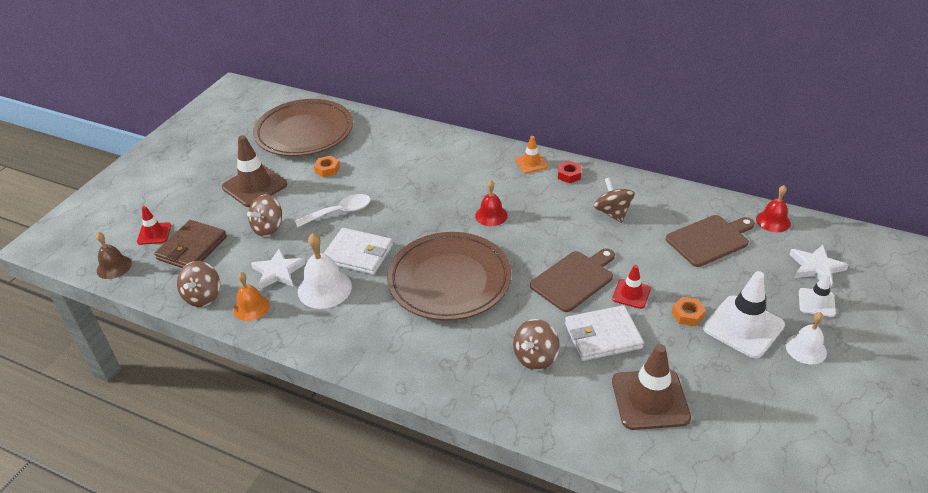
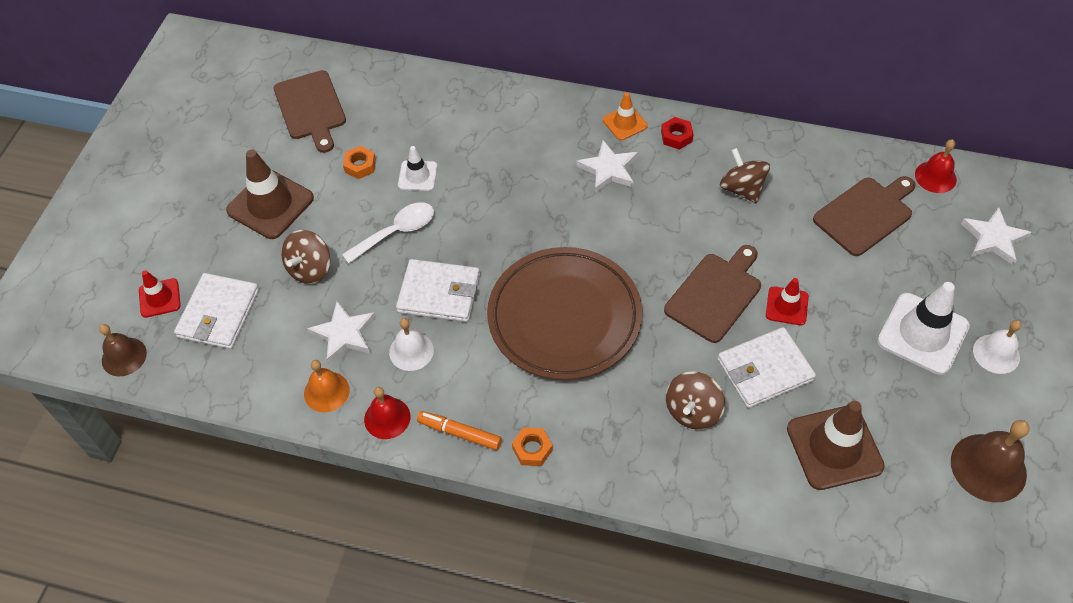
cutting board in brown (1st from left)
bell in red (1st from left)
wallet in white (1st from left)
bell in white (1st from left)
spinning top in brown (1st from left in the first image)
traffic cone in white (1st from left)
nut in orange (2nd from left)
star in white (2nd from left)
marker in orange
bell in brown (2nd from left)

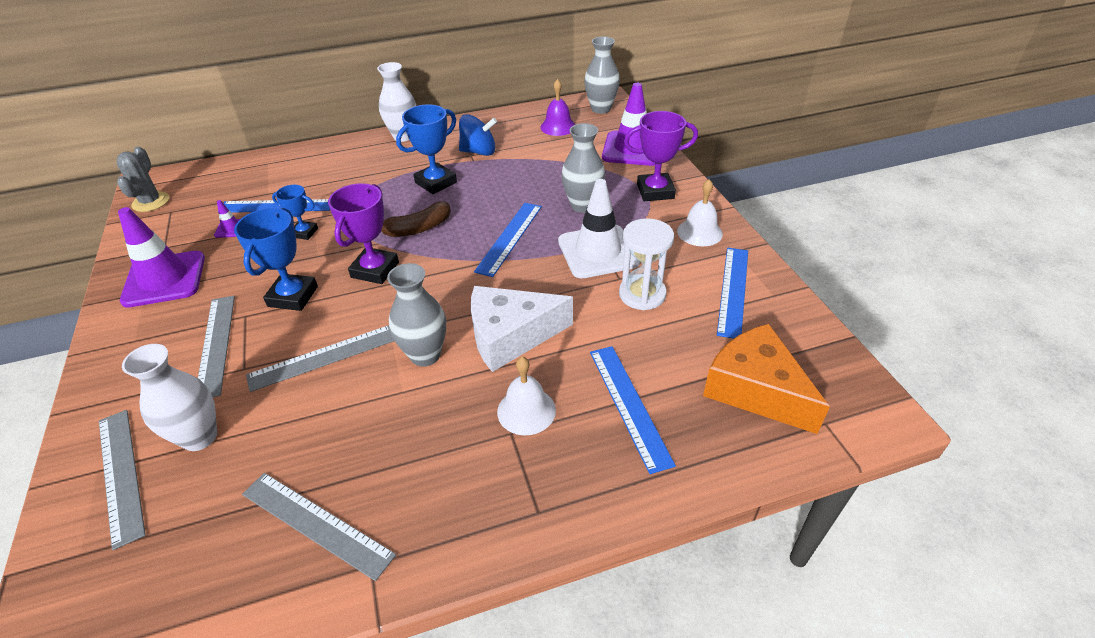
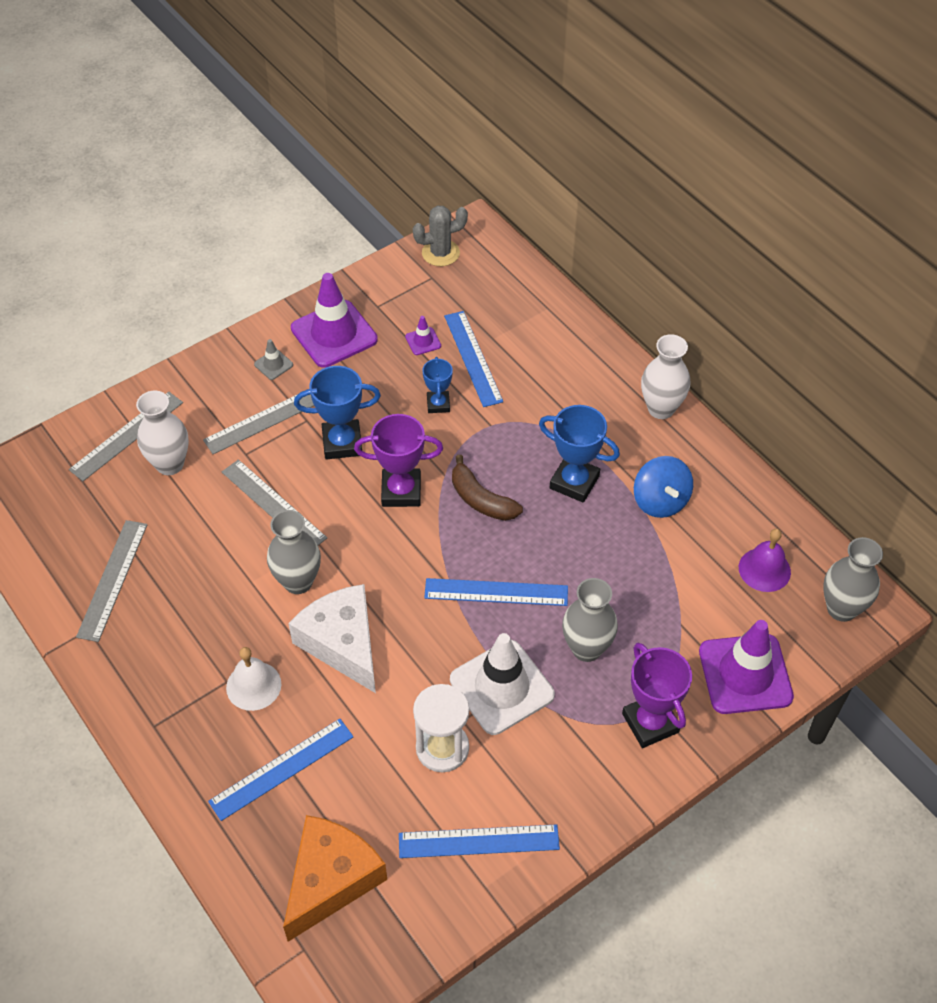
bell in white (2nd from left in the first image)
traffic cone in grey

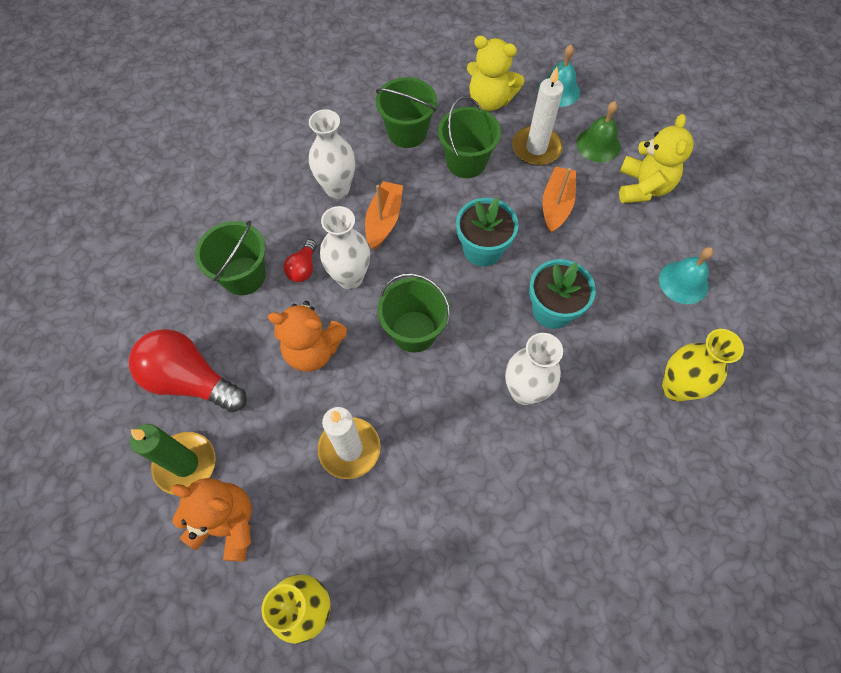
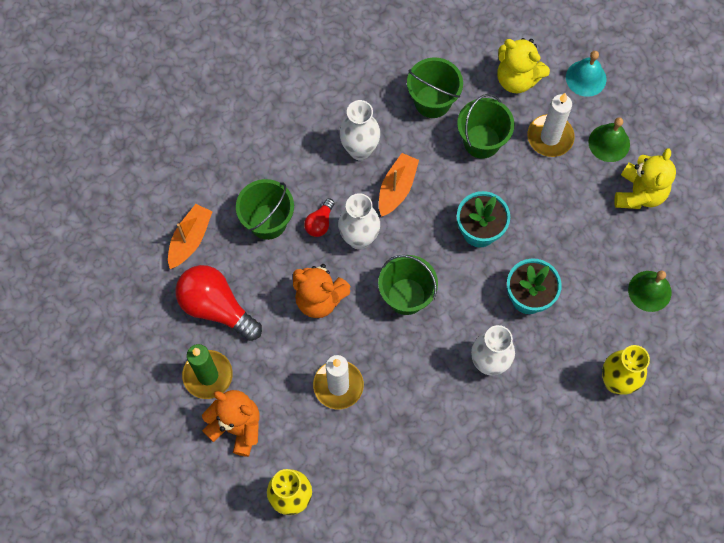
boat in orange (1st from left)
bell in green (2nd from left)

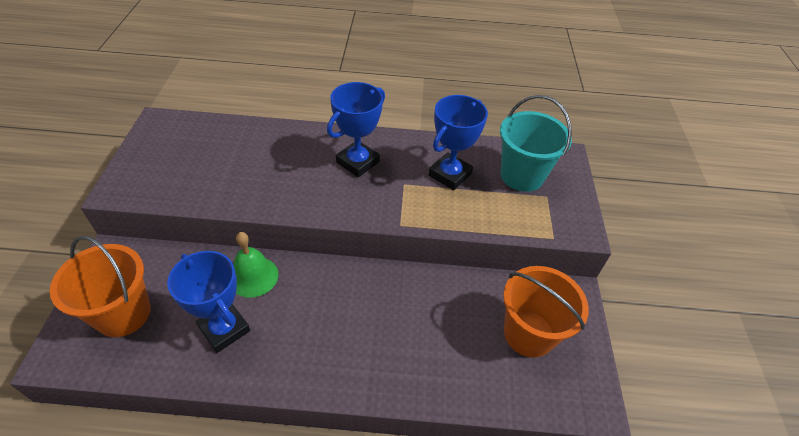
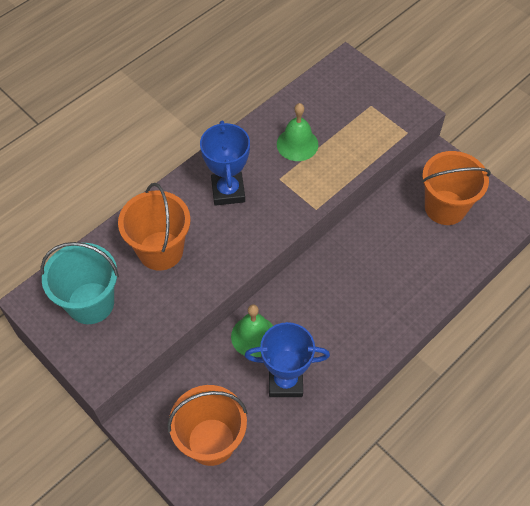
bell in green (2nd from left)
bucket in turquoise
bucket in orange (1st from left)

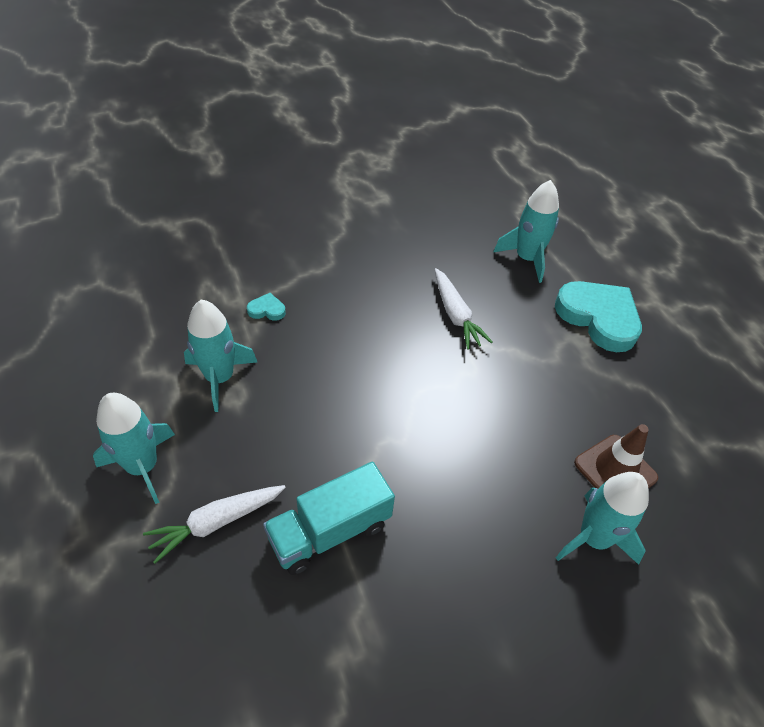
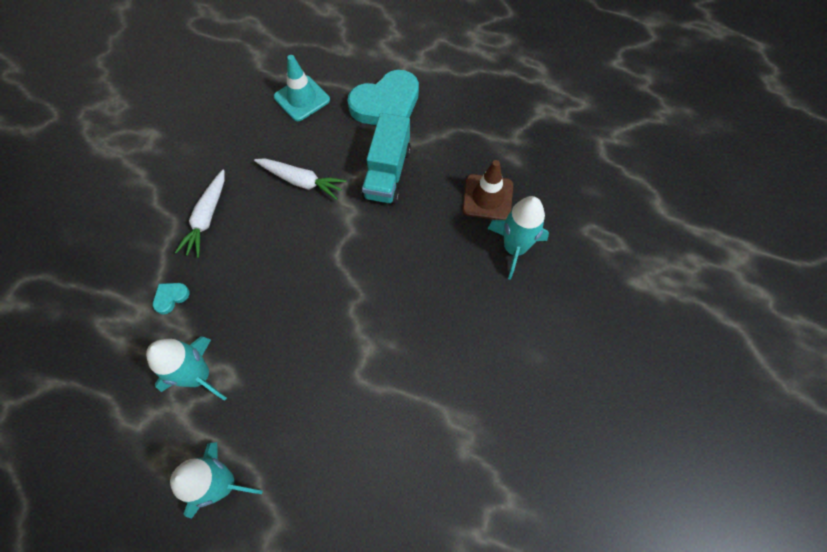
traffic cone in turquoise
heart in turquoise (2nd from left)
truck in turquoise
carrot in white (1st from left)

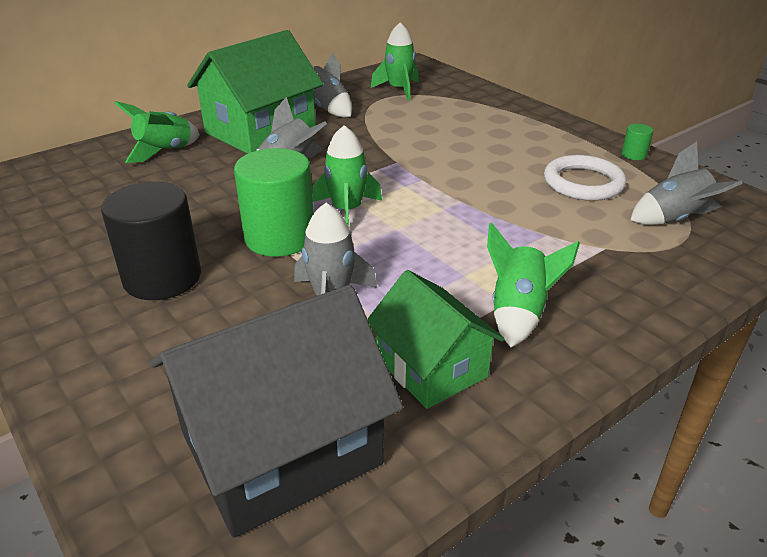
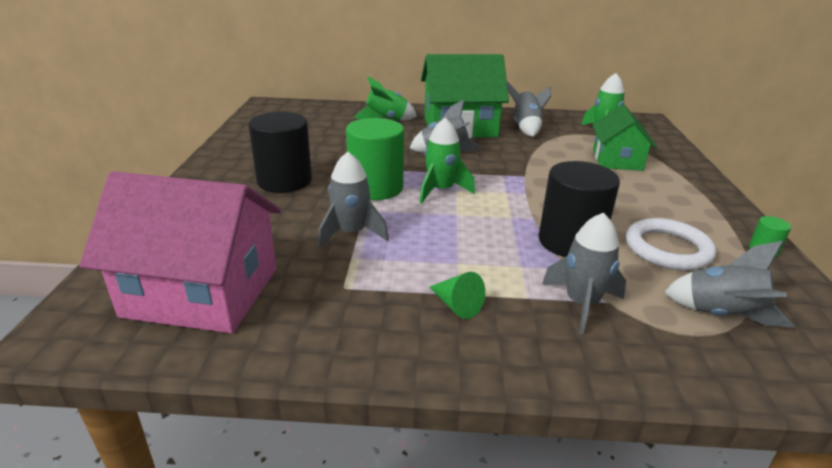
cone in green
house in green (2nd from left)
house in pink
cylinder in black (2nd from left)
rocket in grey (4th from left)

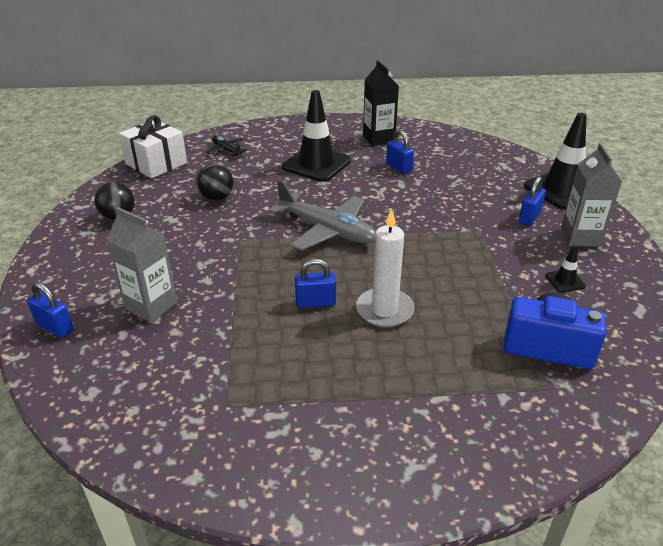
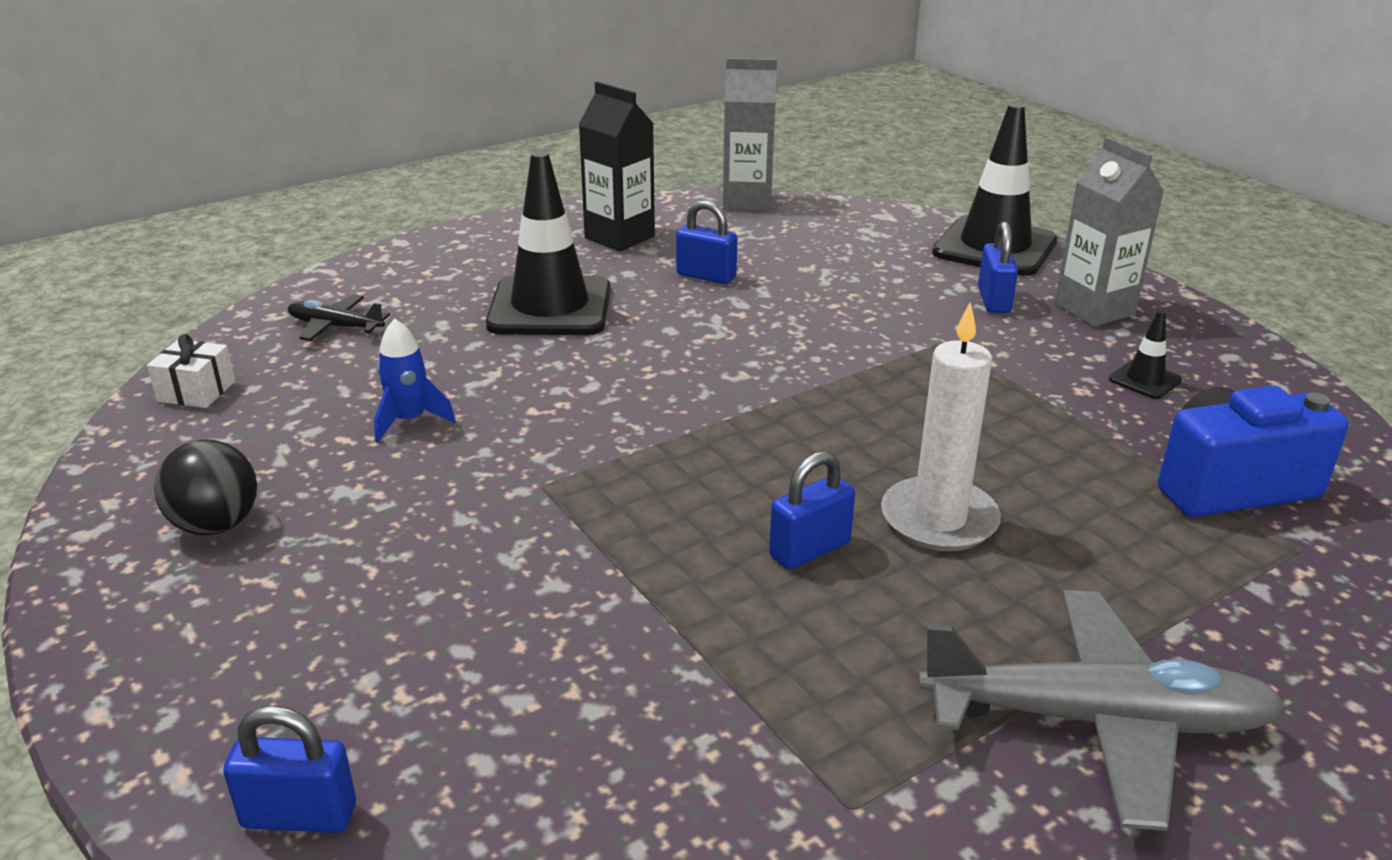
gift in white
rocket in blue
plane in grey
carton in grey (1st from left)

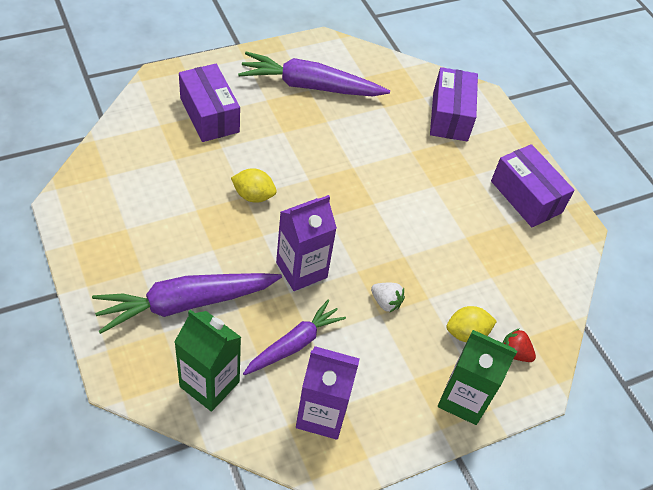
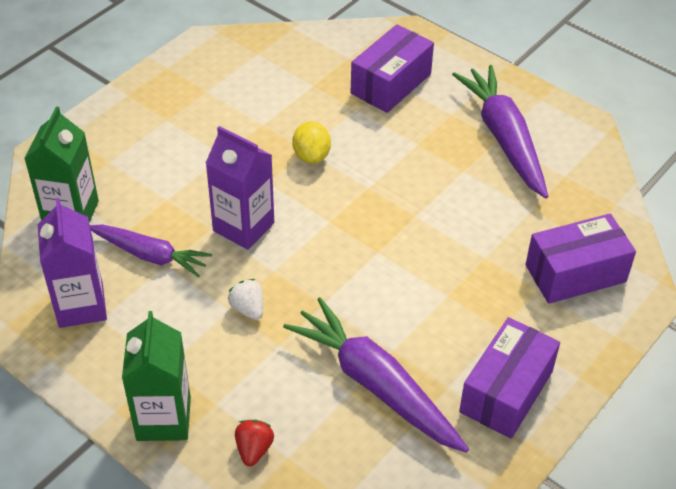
carrot in purple (2nd from left)
strawberry in white
lemon in yellow (2nd from left in the first image)

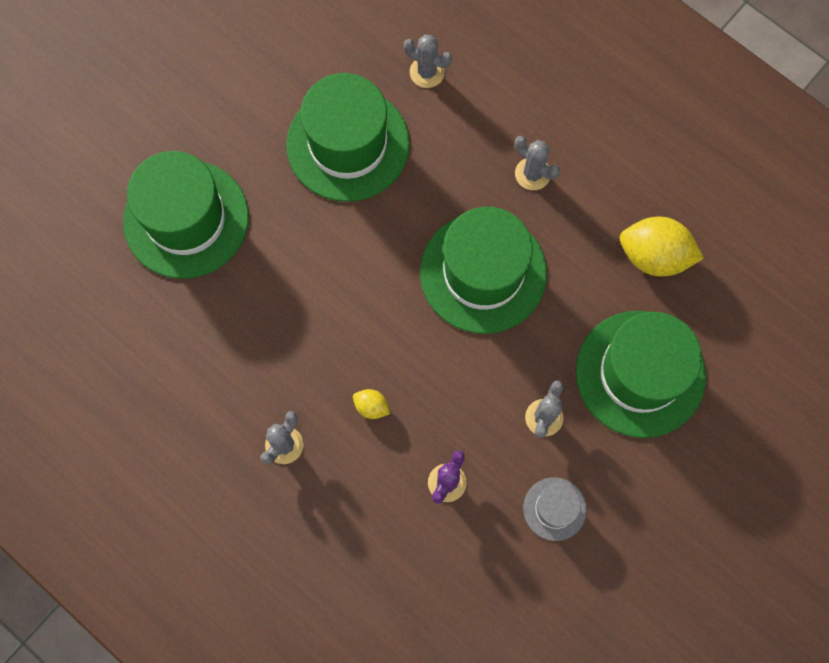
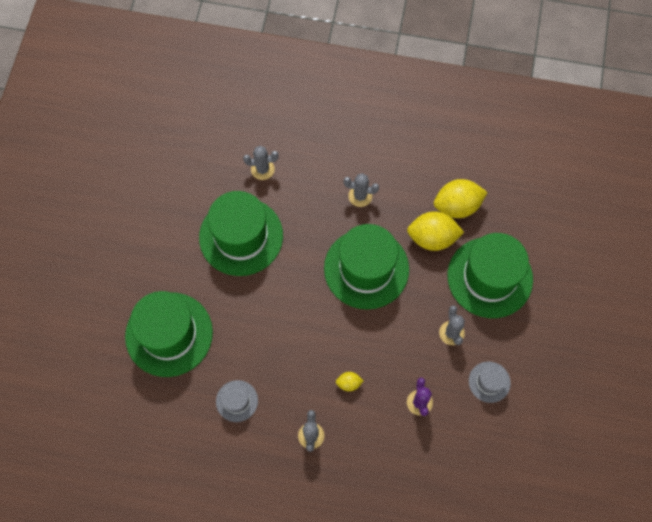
lemon in yellow (2nd from left)
hat in grey (1st from left)

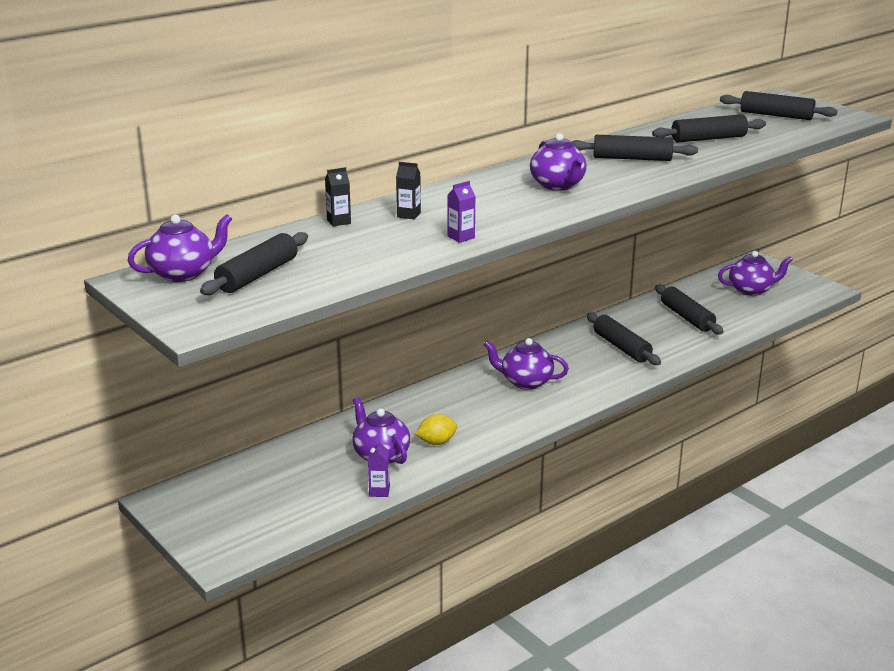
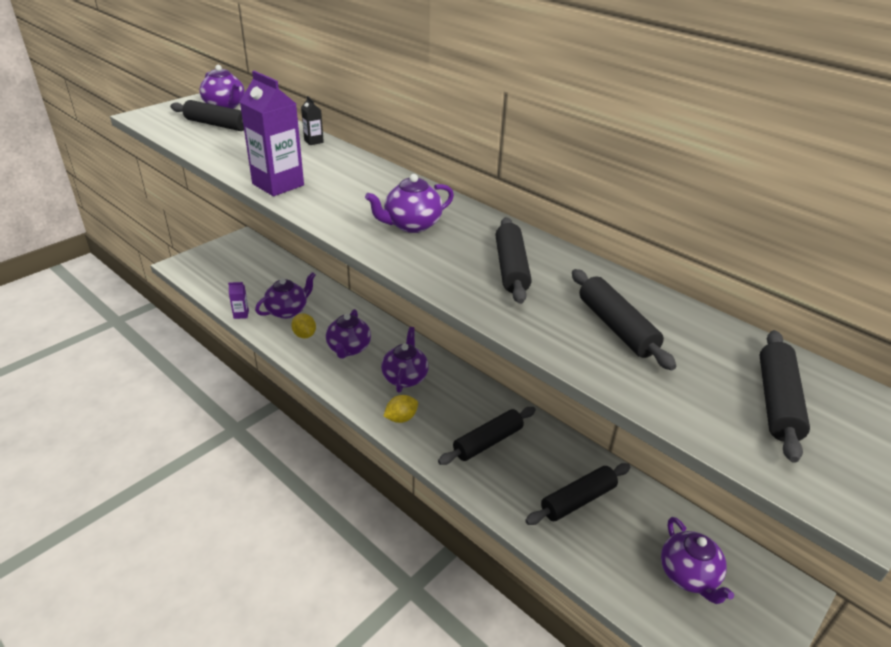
carton in black (2nd from left in the first image)
carton in purple (2nd from left)
teapot in purple (3rd from left)
lemon in yellow (2nd from left)

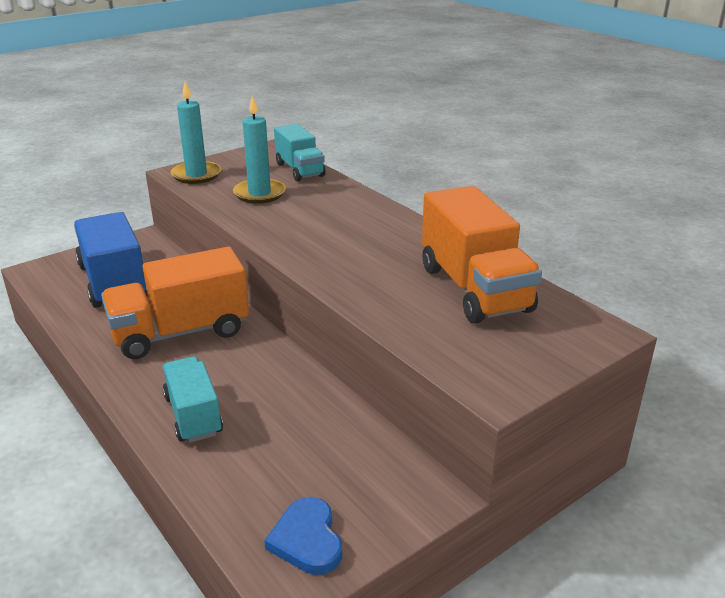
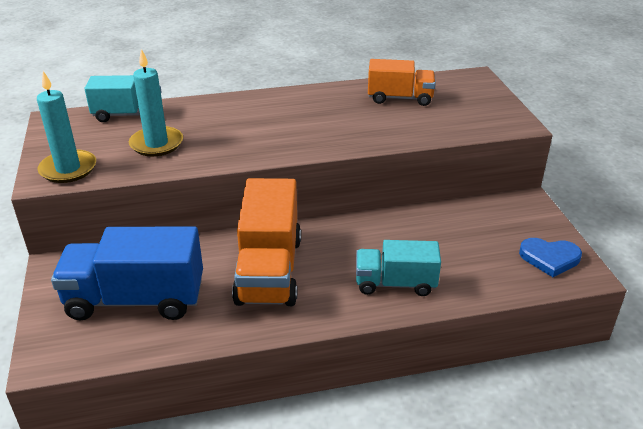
truck in orange (2nd from left)

